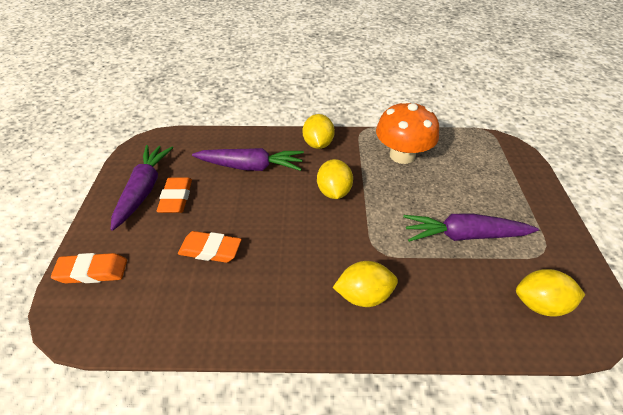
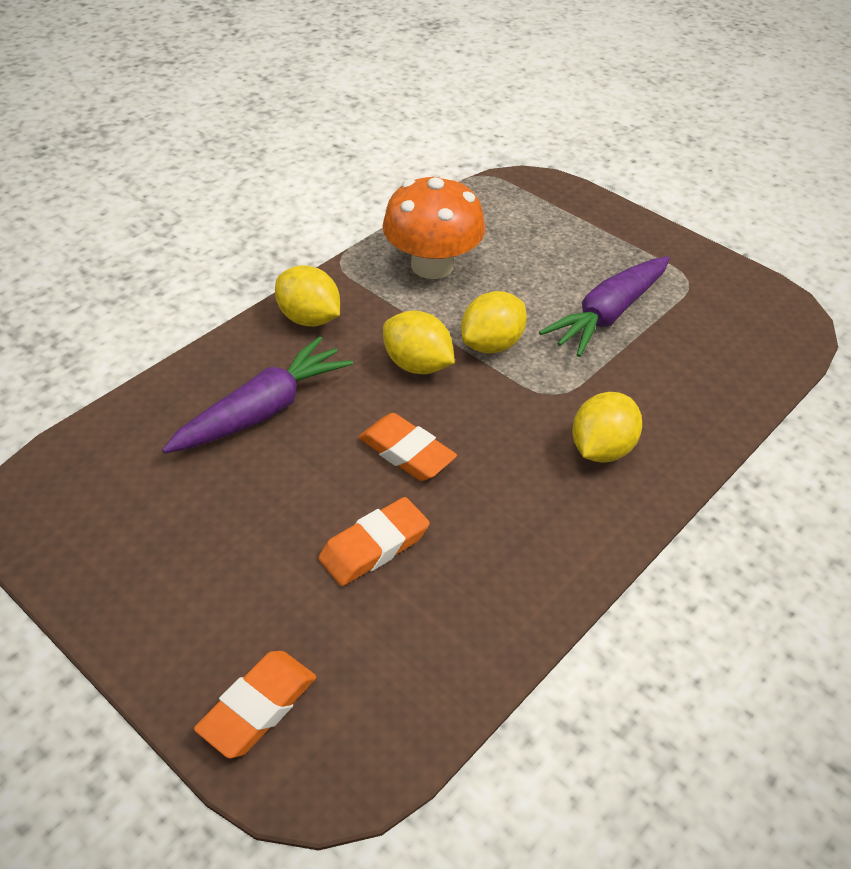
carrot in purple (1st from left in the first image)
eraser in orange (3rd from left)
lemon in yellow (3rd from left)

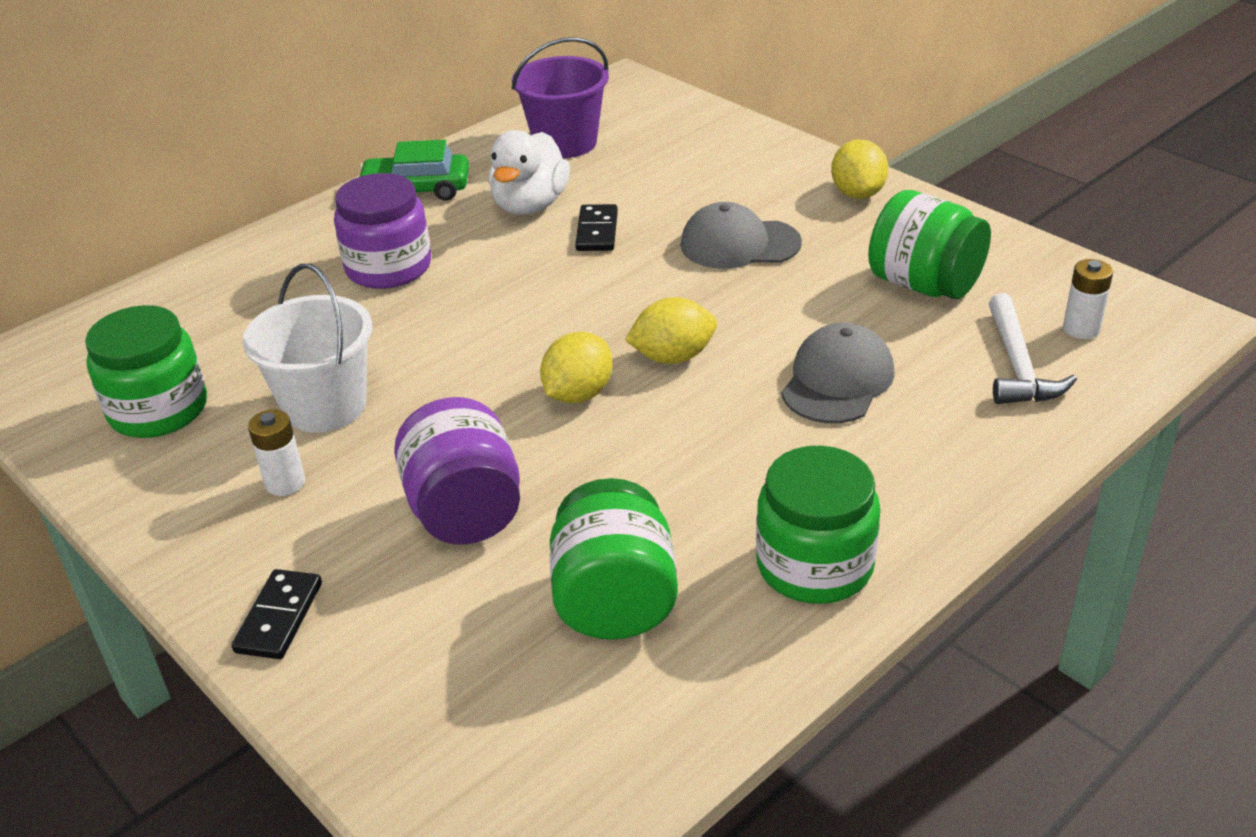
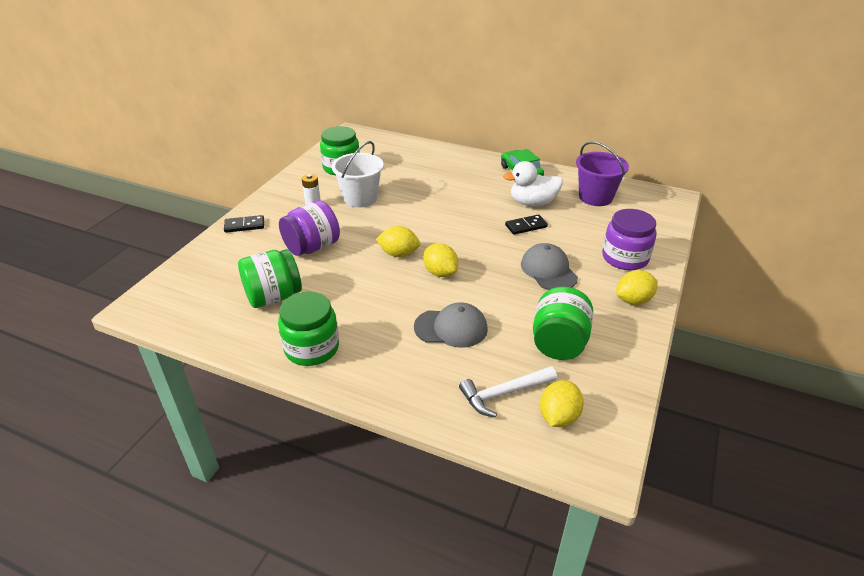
jar in purple (2nd from left)
lemon in yellow (3rd from left)

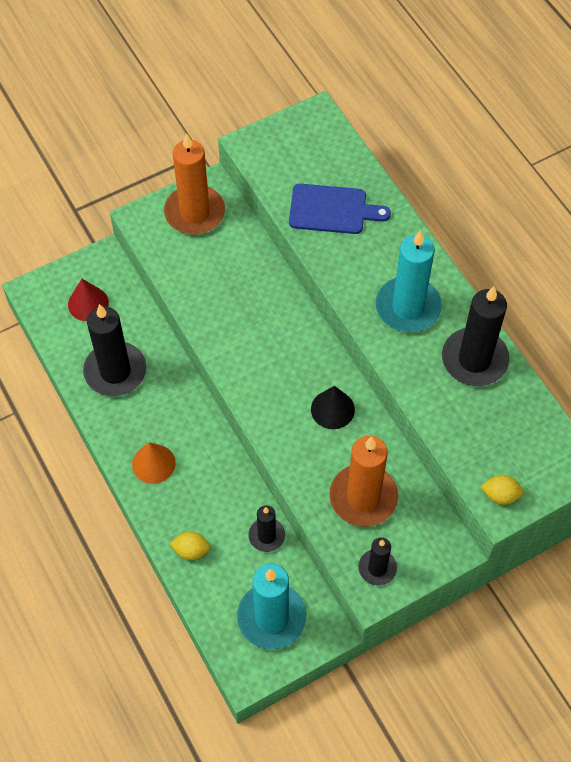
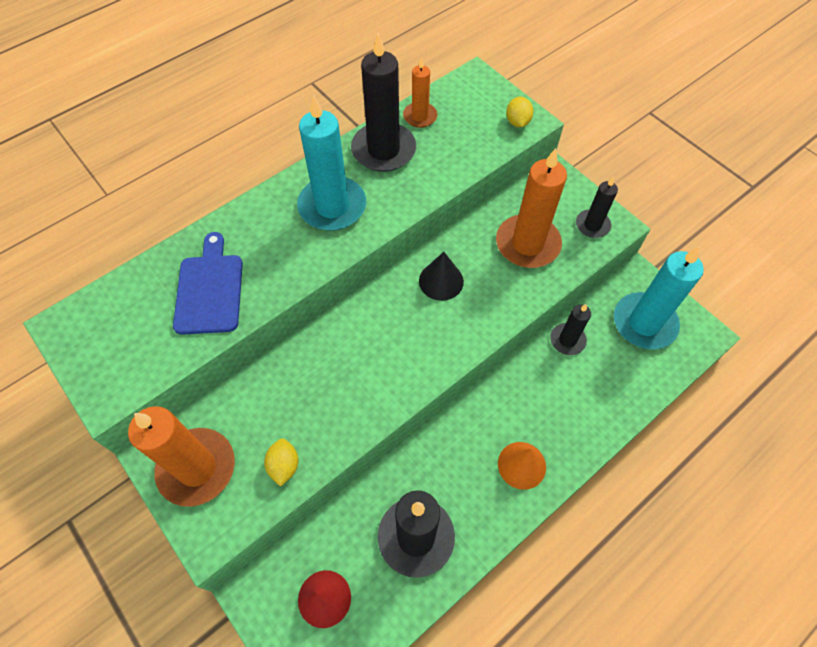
lemon in yellow (1st from left)
candle in orange (2nd from left)

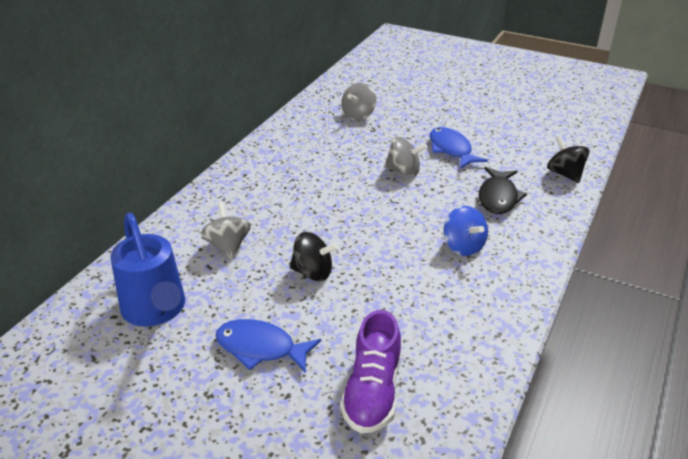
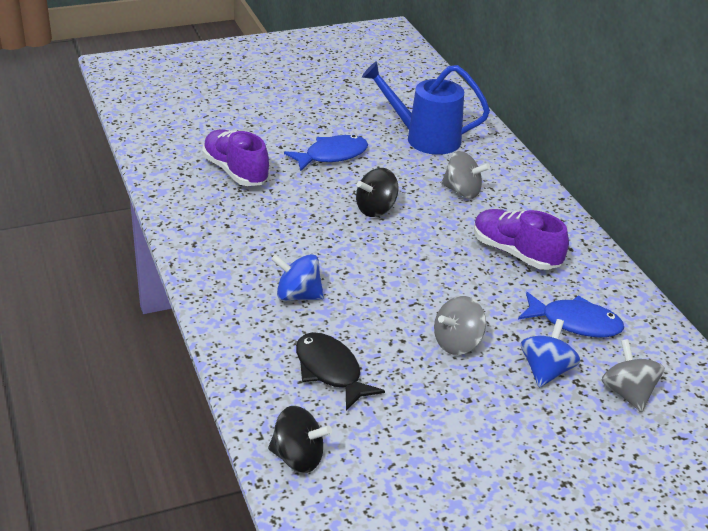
fish in blue (2nd from left)
shoe in purple (2nd from left)
spinning top in blue (2nd from left)

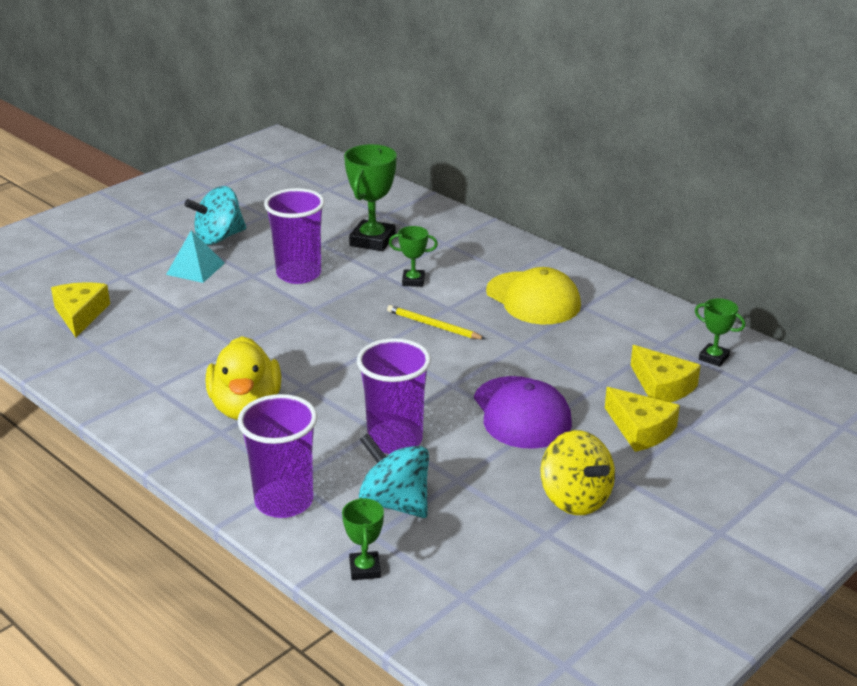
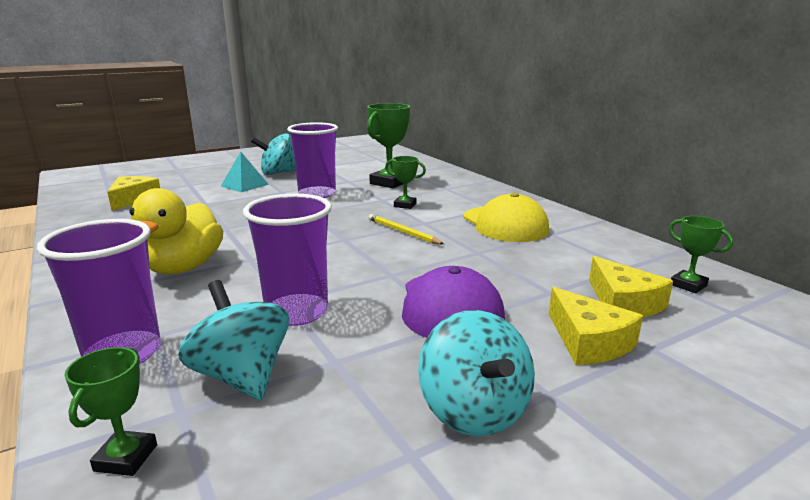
spinning top in turquoise (3rd from left)

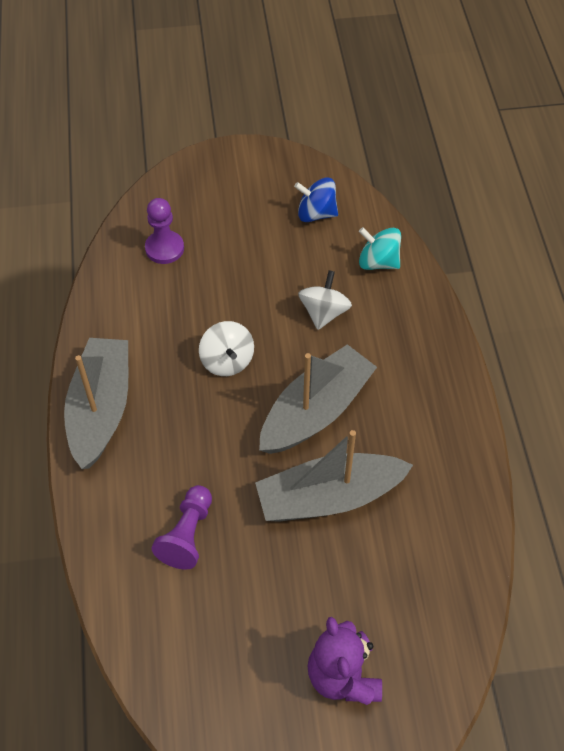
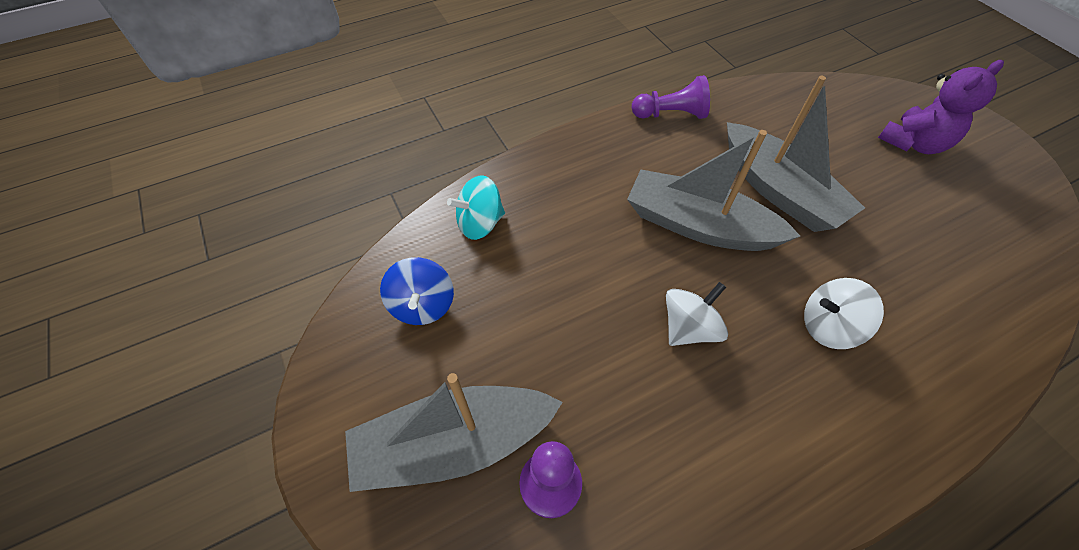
spinning top in turquoise
spinning top in white (2nd from left)
boat in grey (1st from left)
pawn in purple (2nd from left)

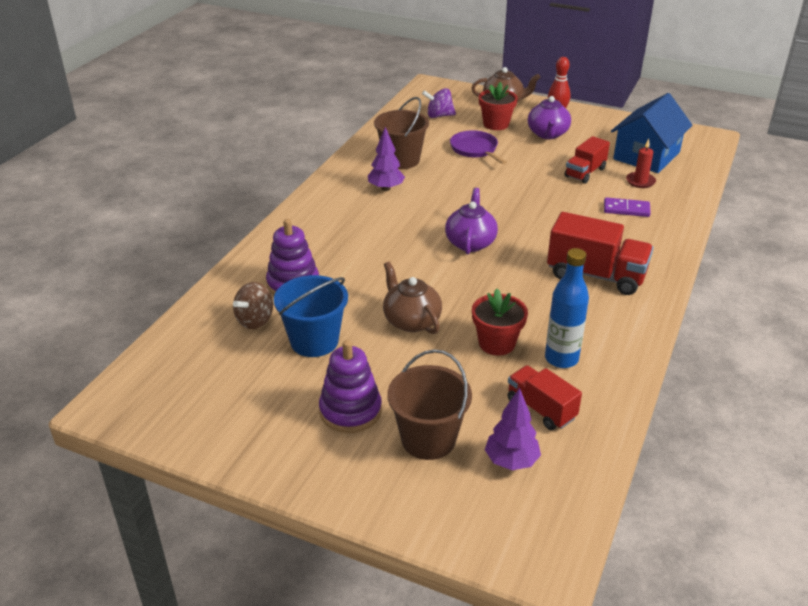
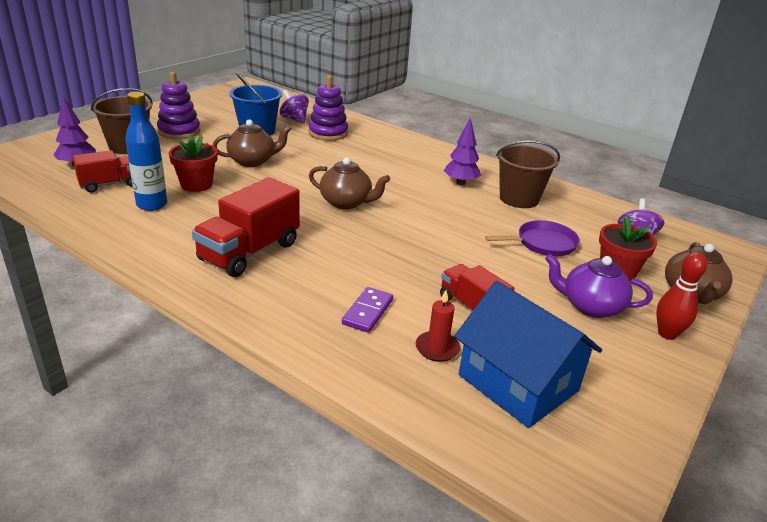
teapot in brown (2nd from left)
spinning top in purple (1st from left)

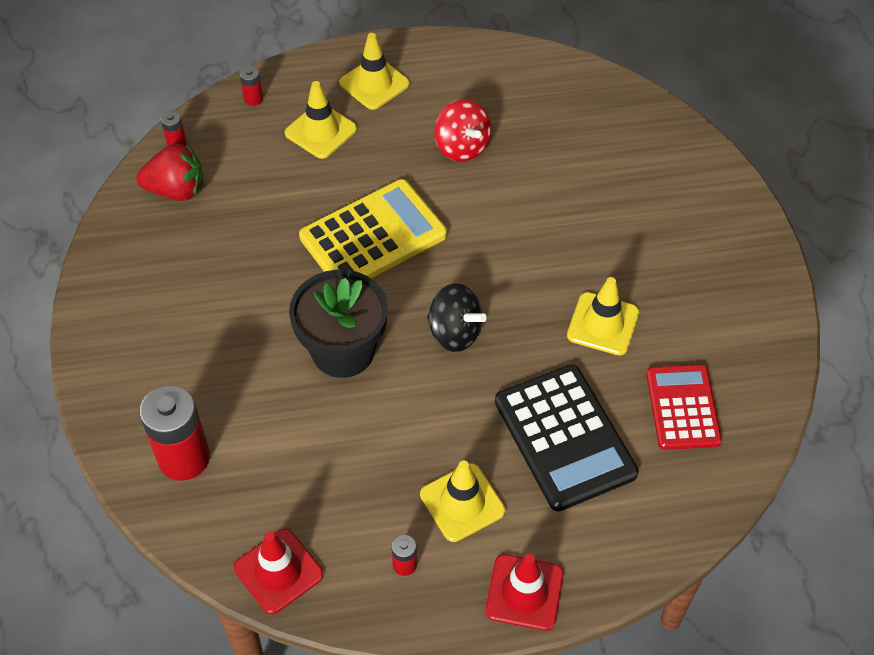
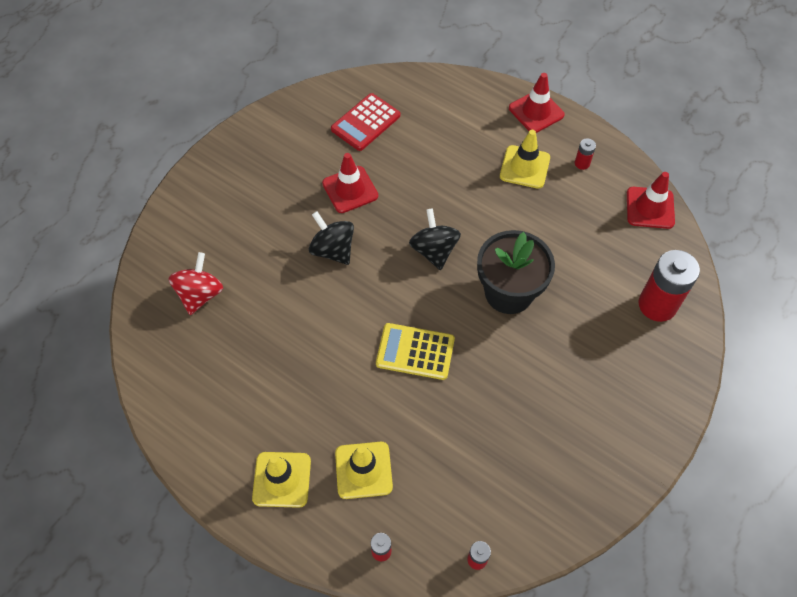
spinning top in red
strawberry in red
calculator in yellow
traffic cone in red (1st from left)
calculator in black
spinning top in black (1st from left)

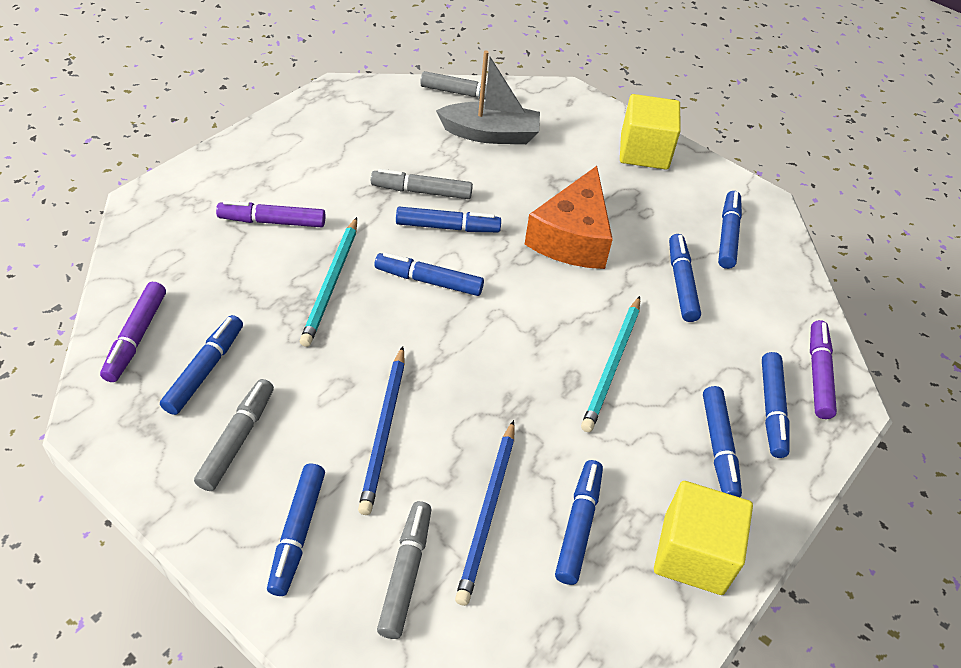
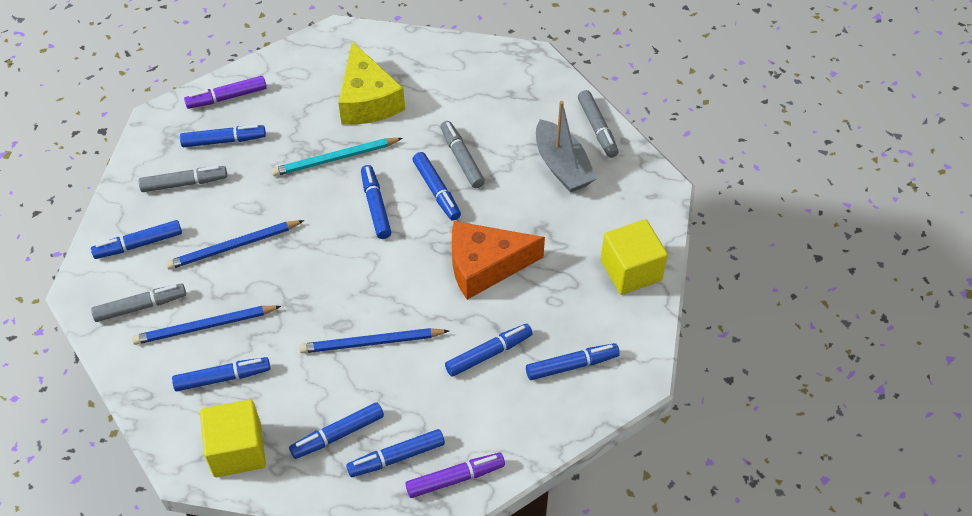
cheese in yellow
pencil in blue (3rd from left)

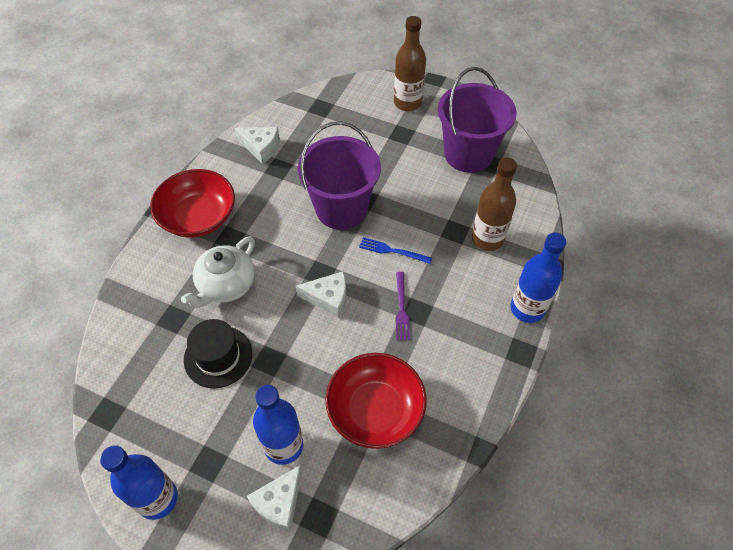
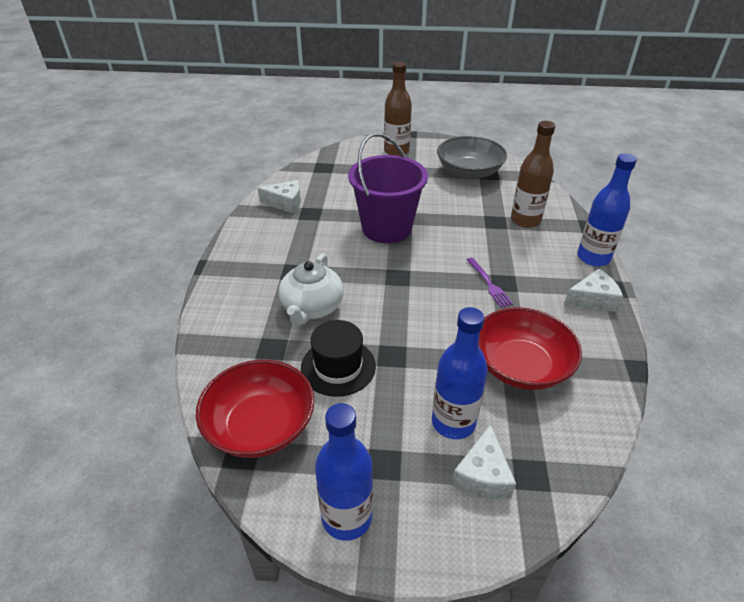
bowl in grey
bowl in red (1st from left)
fork in blue
cheese in white (3rd from left)

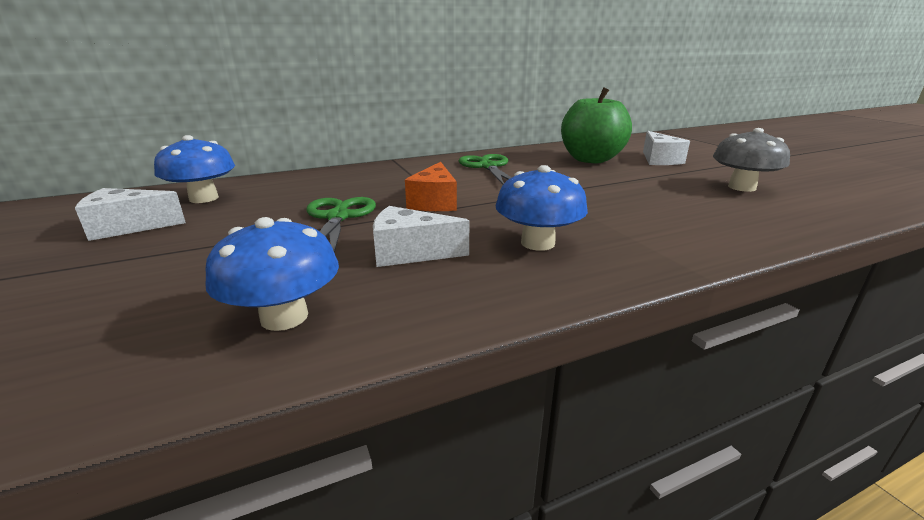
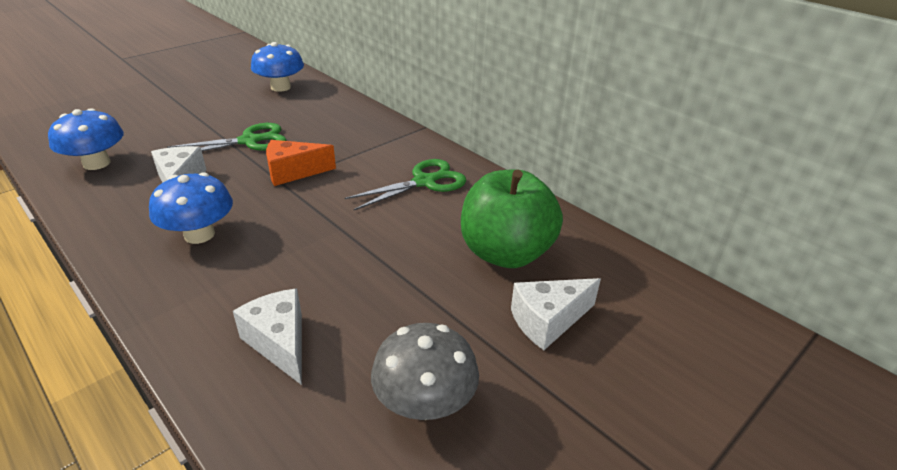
cheese in white (2nd from left)

